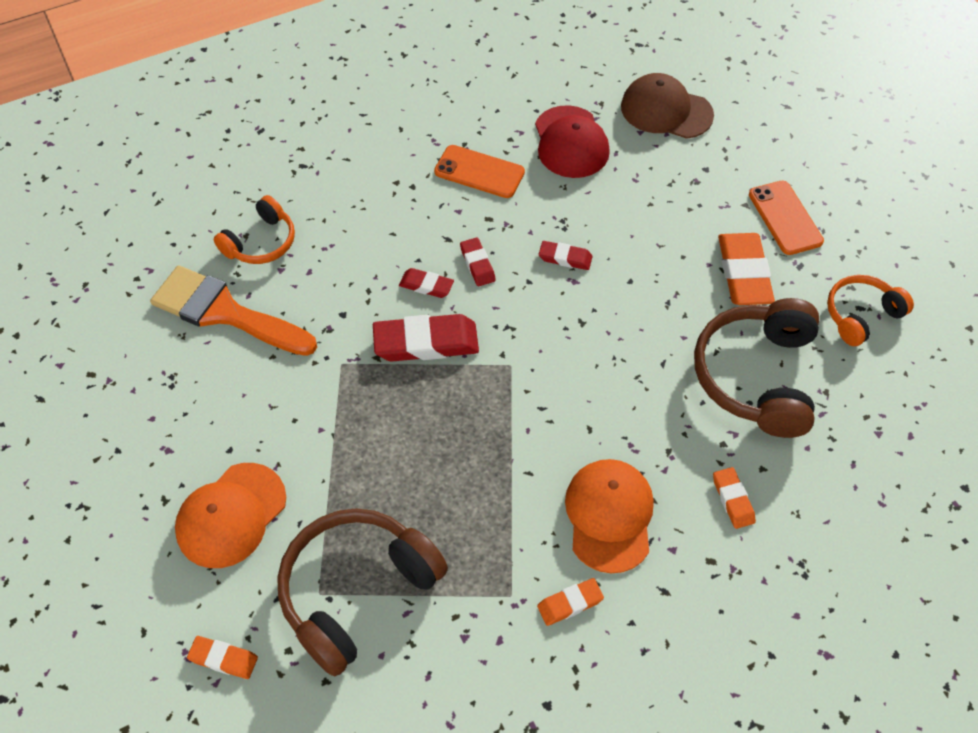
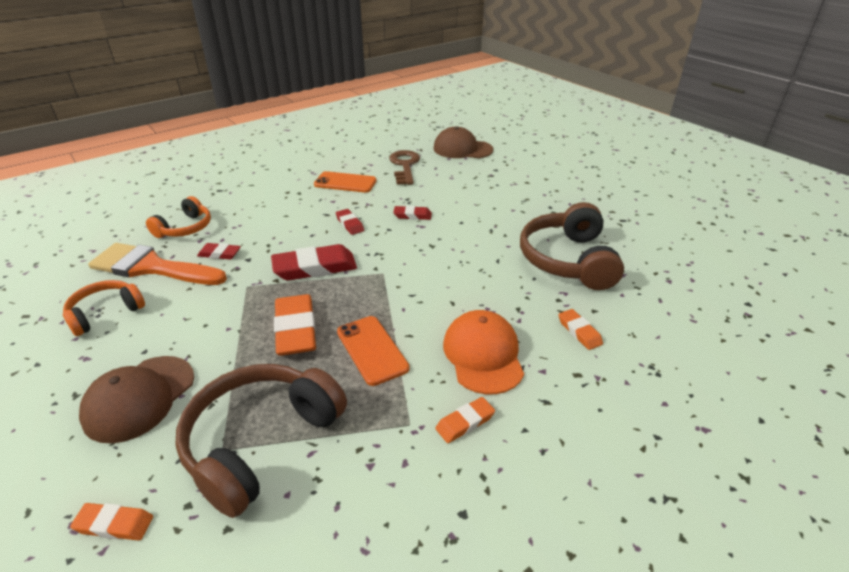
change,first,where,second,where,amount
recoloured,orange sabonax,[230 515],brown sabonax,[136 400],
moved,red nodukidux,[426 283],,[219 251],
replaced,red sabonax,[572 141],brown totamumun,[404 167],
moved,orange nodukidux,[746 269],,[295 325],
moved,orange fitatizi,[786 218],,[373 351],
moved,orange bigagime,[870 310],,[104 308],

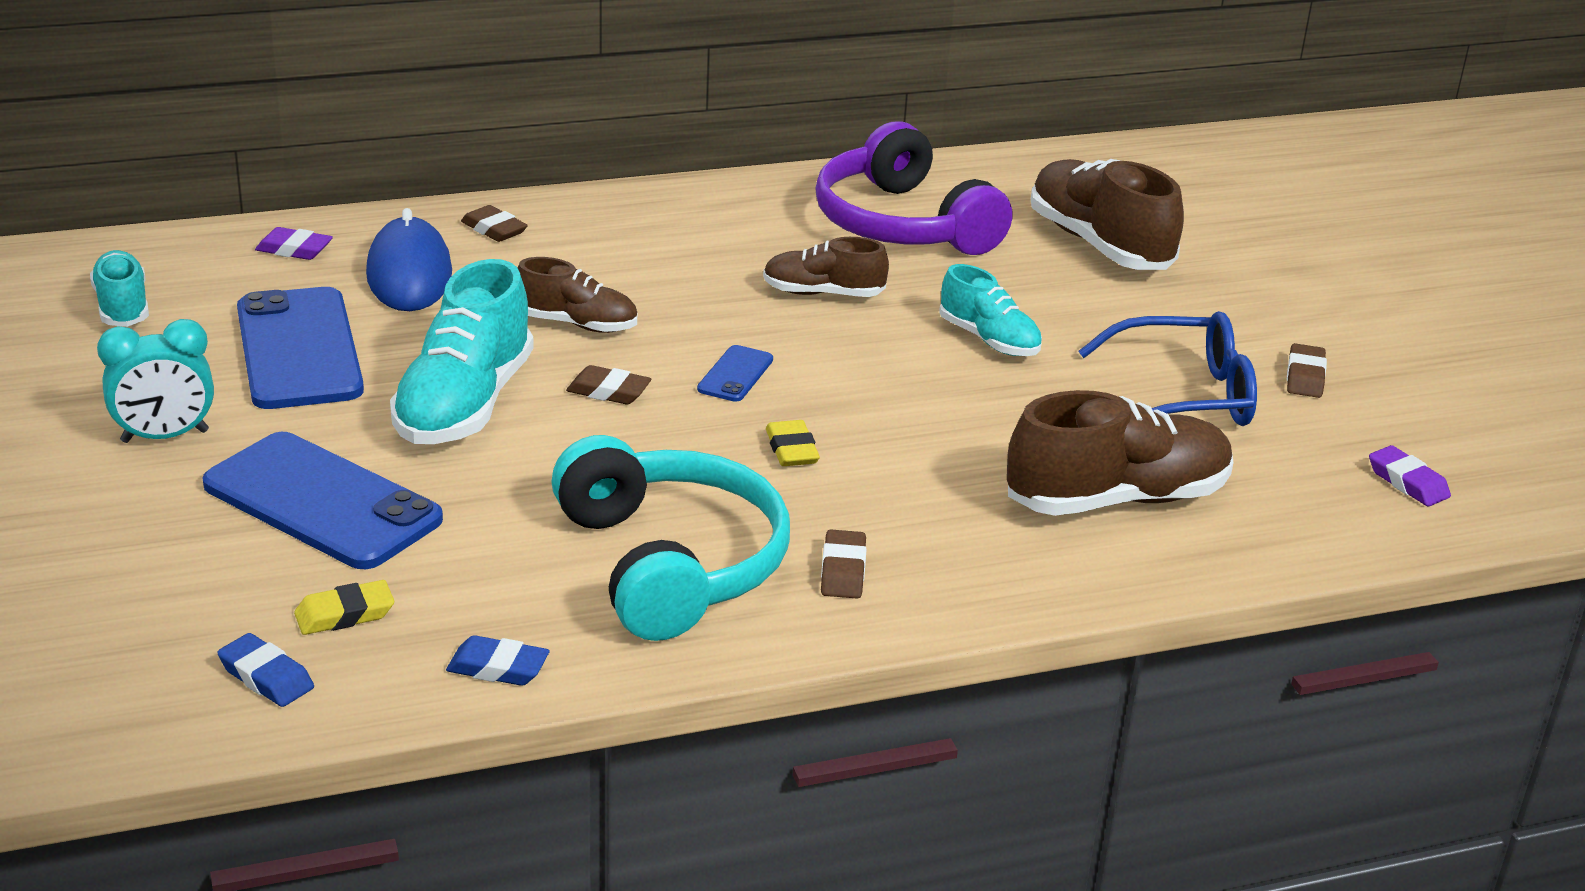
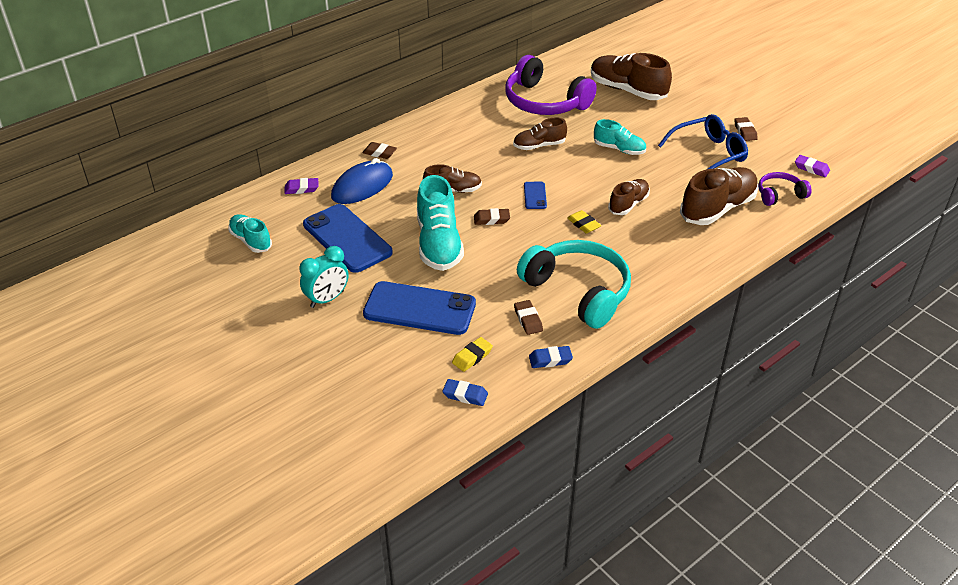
change,first,where,second,where,amount
turned,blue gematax,[409 259],,[362 181],75 degrees clockwise
moved,brown nodukidux,[844 564],,[528 317],
added,,,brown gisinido,[629 197],
added,,,purple bigagime,[785 189],

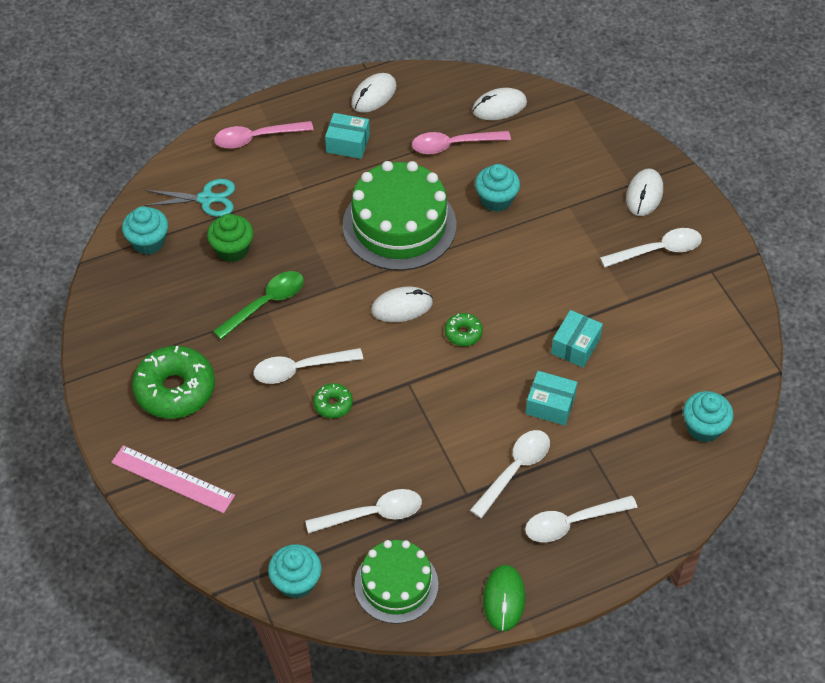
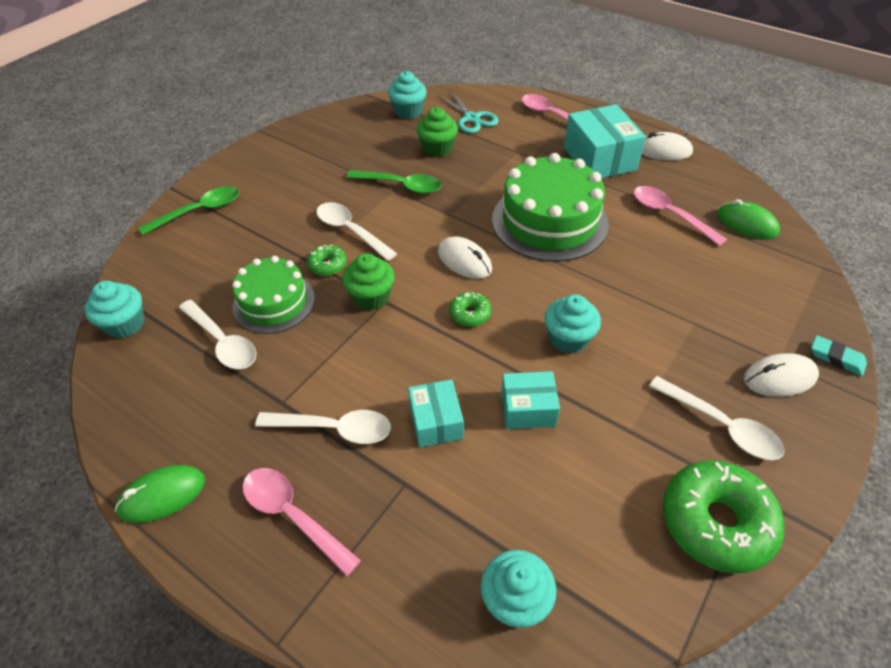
change,first,where,second,where,amount
replaced,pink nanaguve,[173 479],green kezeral,[188 210],
moved,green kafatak,[173 382],,[723 517],
resized,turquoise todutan,[347 136],,[605 141],x1.68
moved,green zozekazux,[396 582],,[273 295],
recoloured,white gematax,[499 104],green gematax,[748 219],
moved,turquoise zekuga,[497 188],,[573 323],
recoloured,white kezeral,[581 518],pink kezeral,[302 522],
added,,,green zekuga,[368 281],
added,,,turquoise nodukidux,[839 355],

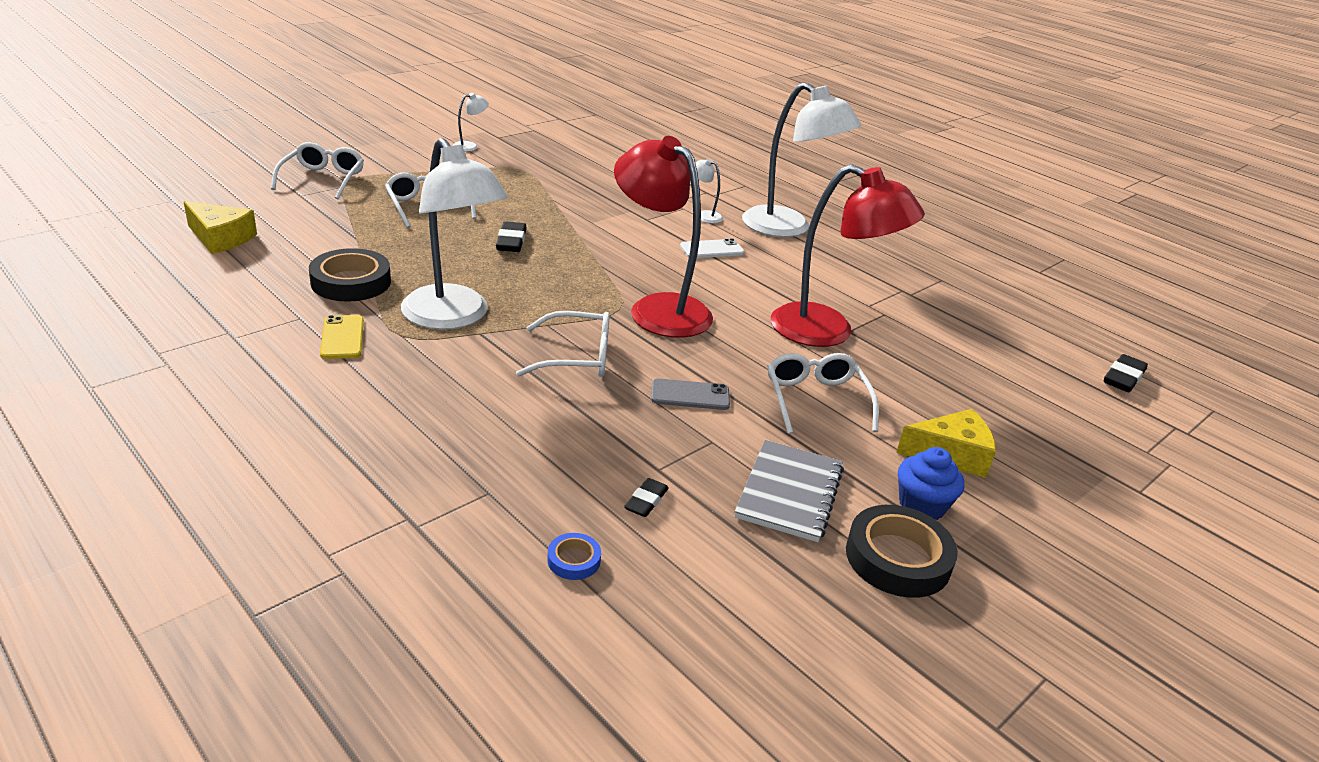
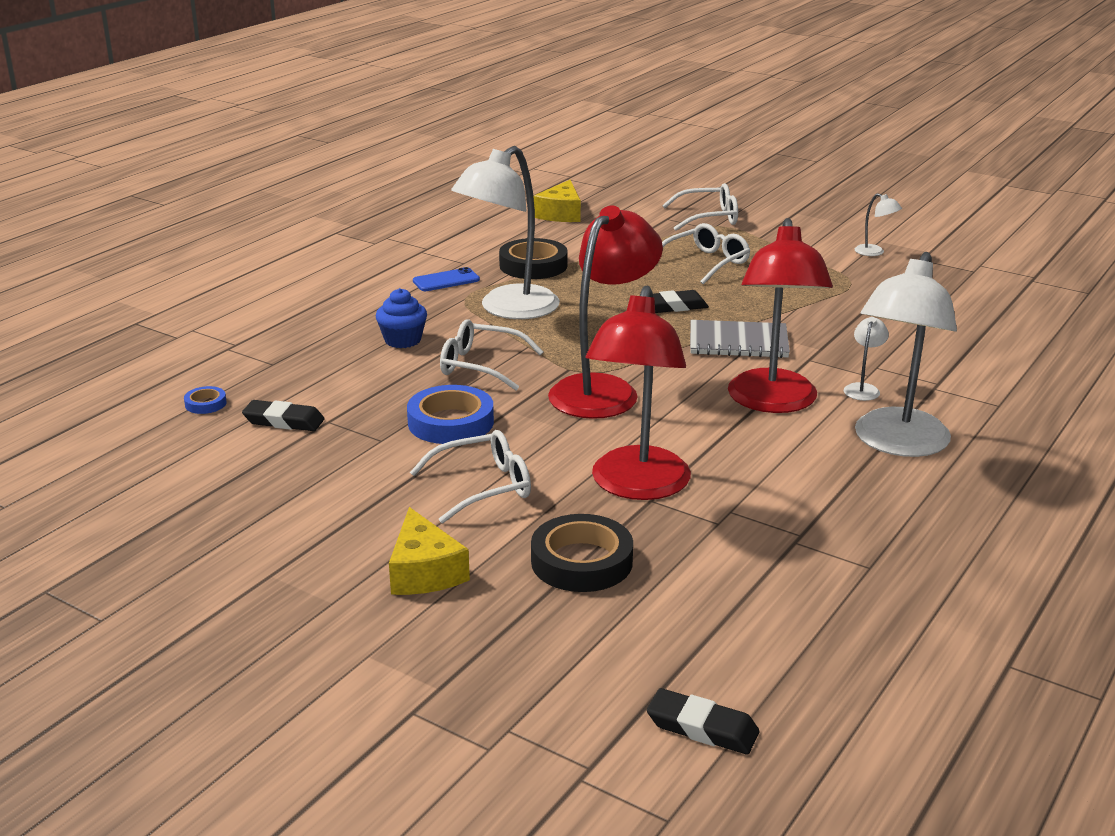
change,first,where,second,where,amount
recoloured,yellow fitatizi,[342 337],blue fitatizi,[446 279],
turned,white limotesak,[563 344],,[491 354],120 degrees clockwise
resized,black nodukidux,[646 497],,[283 415],x1.52
replaced,grey fitatizi,[690 394],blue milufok,[450 414],
replaced,white fitatizi,[712 248],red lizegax,[780 315],
moved,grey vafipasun,[789 491],,[740 339],
moved,black milufok,[902 551],,[582 553],
moved,blue zekuga,[931 483],,[401 318],

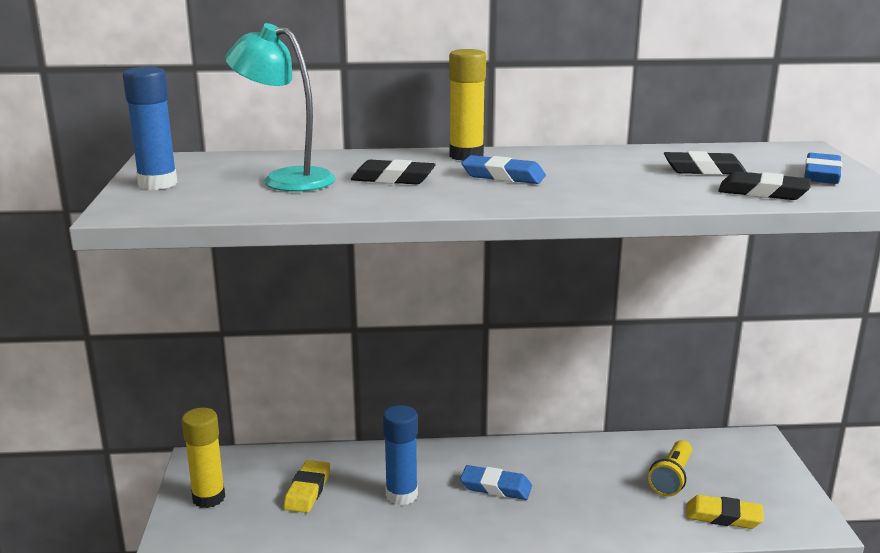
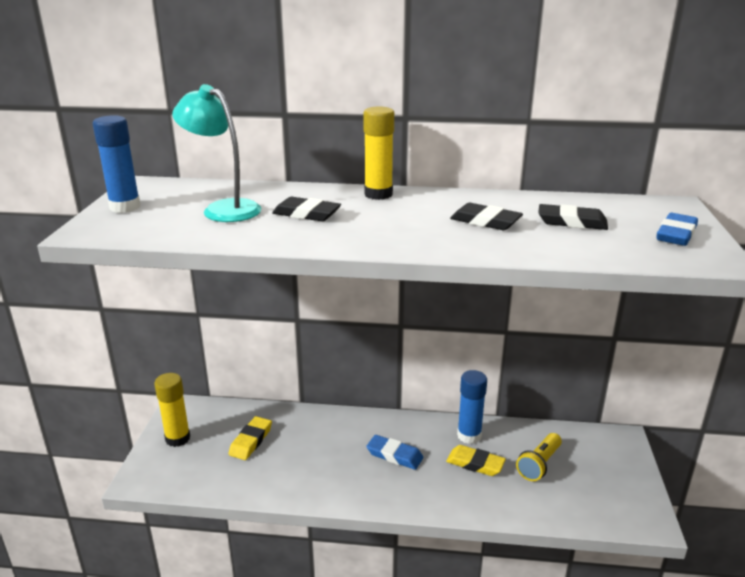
change,first,where,second,where,amount
moved,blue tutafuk,[400 455],,[472 407],
removed,blue nodukidux,[503 169],,,
moved,yellow nodukidux,[725 512],,[476 460],
moved,black nodukidux,[764 185],,[486 216],

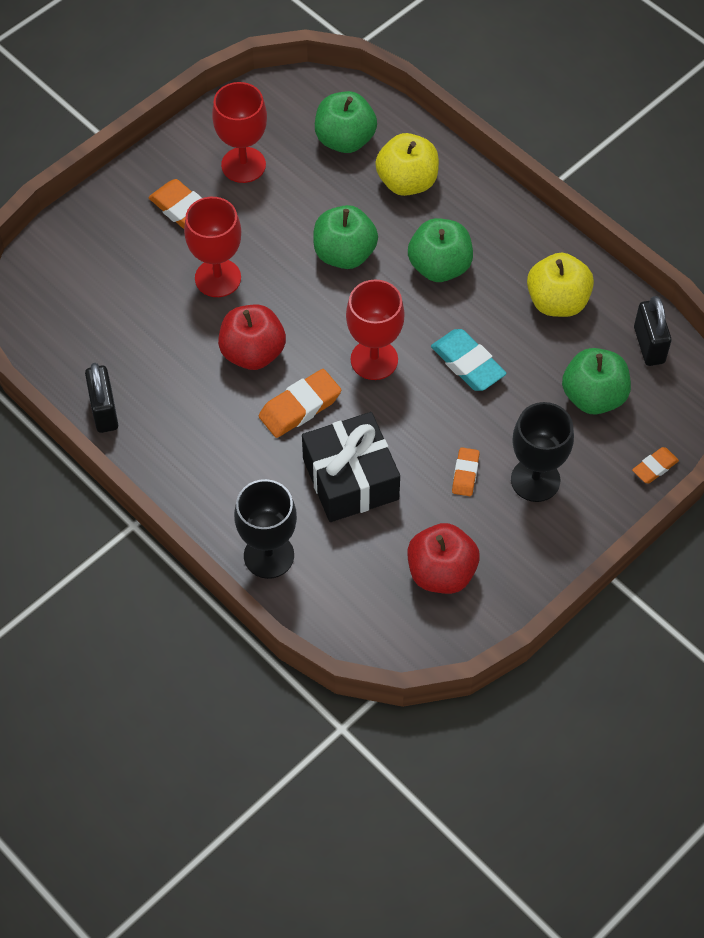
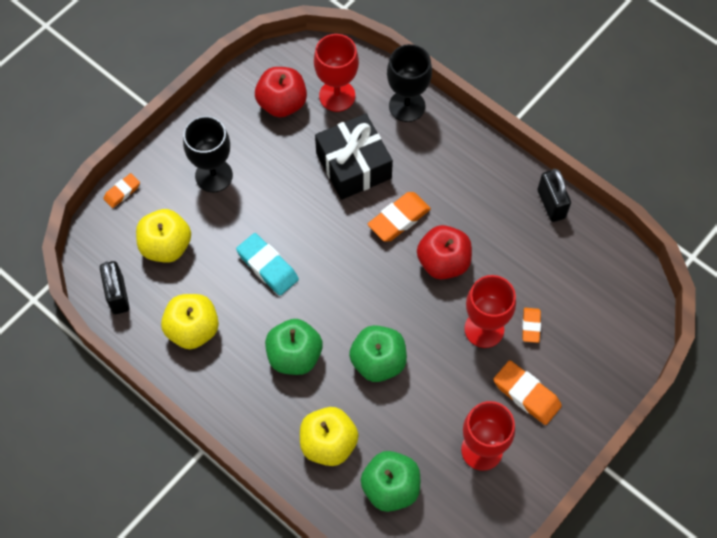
change,first,where,second,where,amount
moved,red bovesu,[375 330],,[336 73],
moved,orange nodukidux,[466 471],,[531 325],
recoloured,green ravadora,[596 381],yellow ravadora,[163 236],

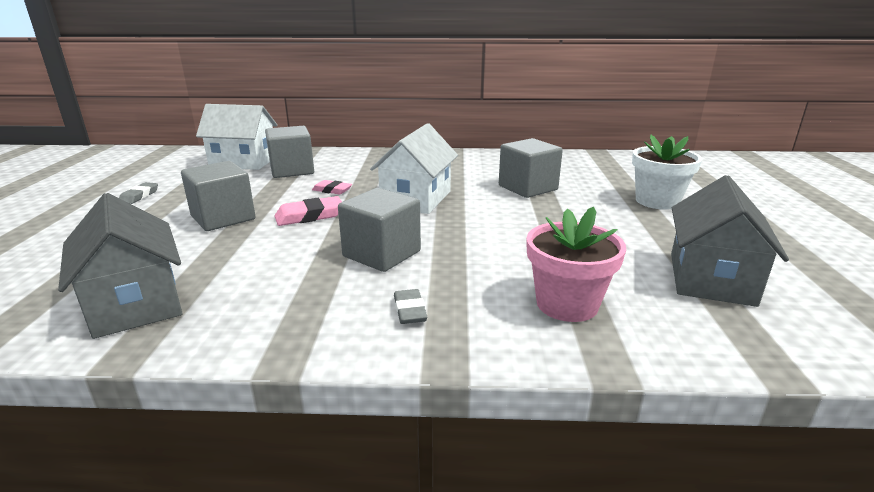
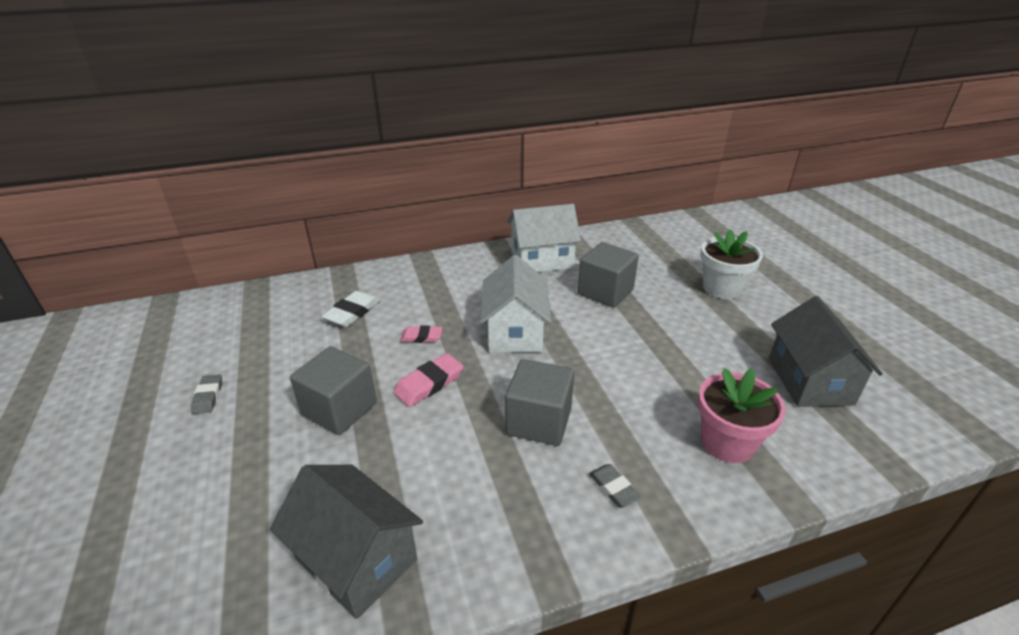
change,first,where,second,where,amount
moved,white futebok,[237 137],,[544 238],
replaced,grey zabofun,[289 152],white nodukidux,[350 309],

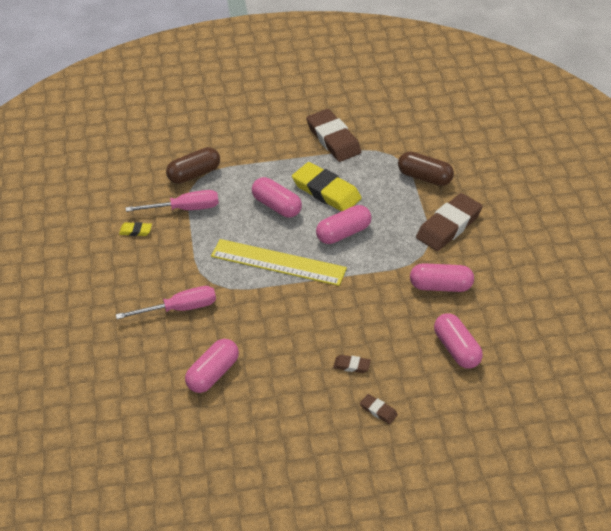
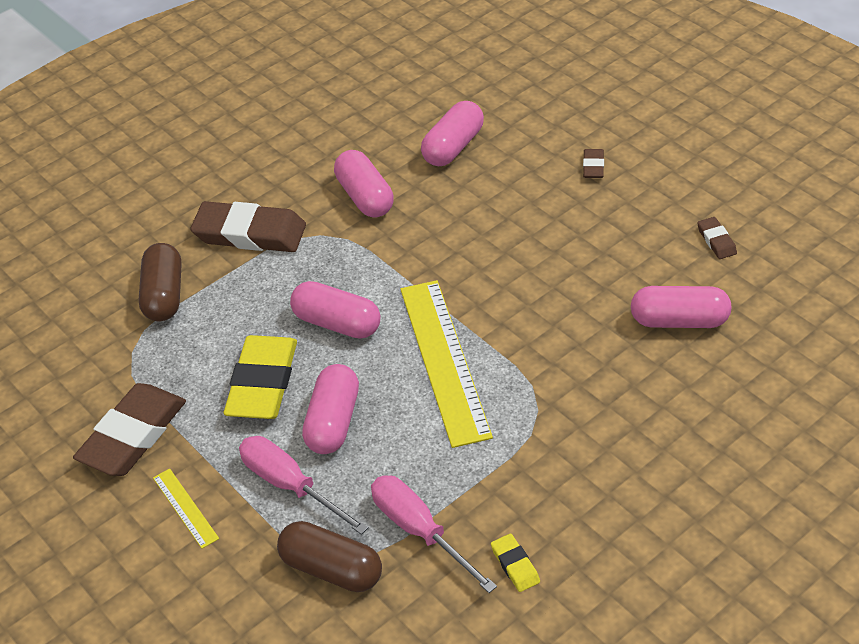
change,first,where,second,where,amount
moved,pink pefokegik,[166 302],,[304 485],
moved,brown nodukidux,[352 364],,[717 238],
added,,,yellow nanaguve,[186 509],

